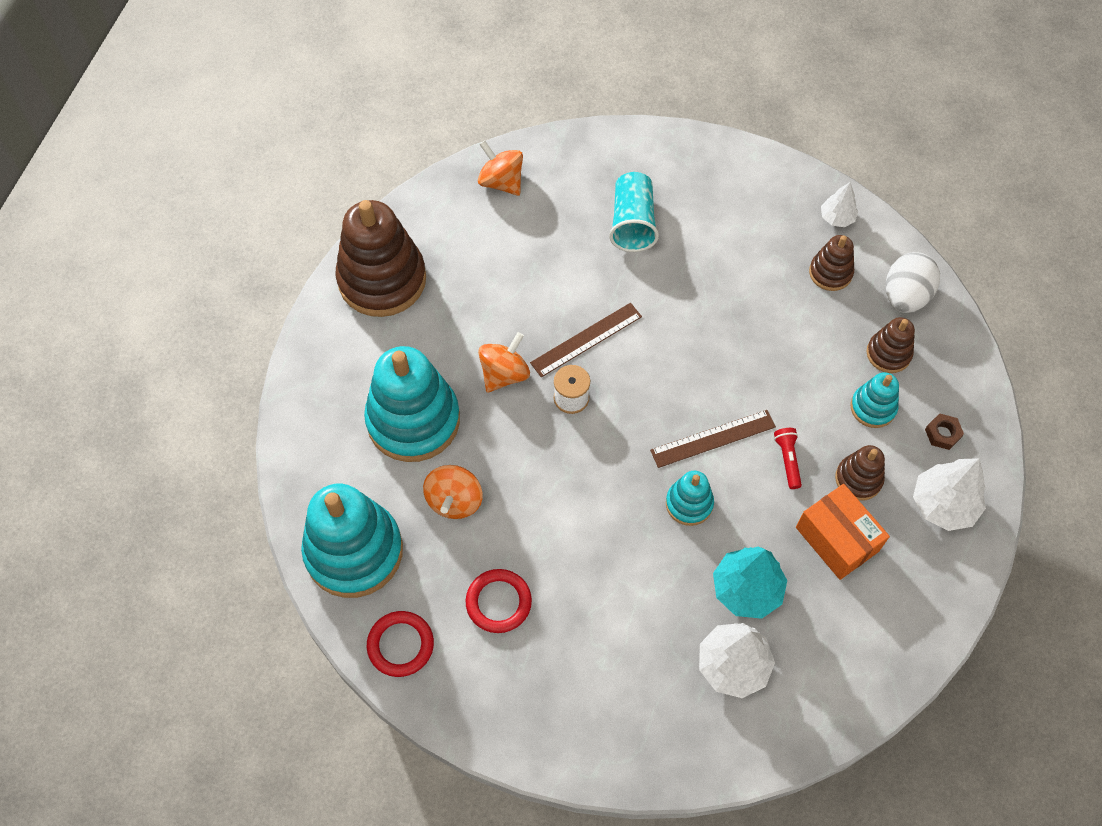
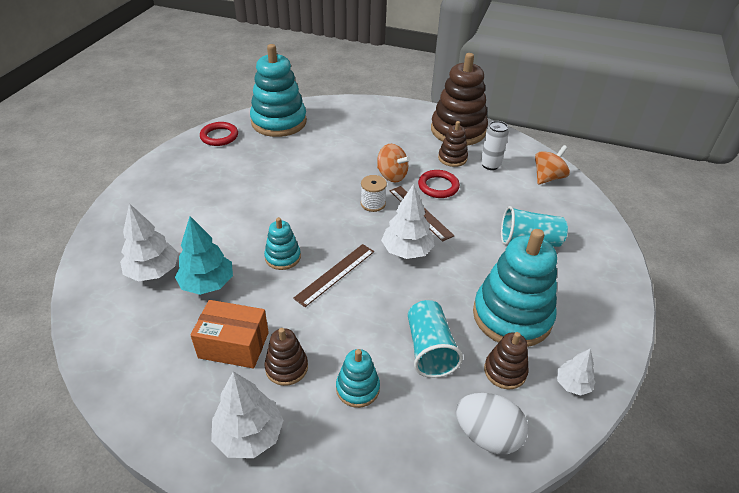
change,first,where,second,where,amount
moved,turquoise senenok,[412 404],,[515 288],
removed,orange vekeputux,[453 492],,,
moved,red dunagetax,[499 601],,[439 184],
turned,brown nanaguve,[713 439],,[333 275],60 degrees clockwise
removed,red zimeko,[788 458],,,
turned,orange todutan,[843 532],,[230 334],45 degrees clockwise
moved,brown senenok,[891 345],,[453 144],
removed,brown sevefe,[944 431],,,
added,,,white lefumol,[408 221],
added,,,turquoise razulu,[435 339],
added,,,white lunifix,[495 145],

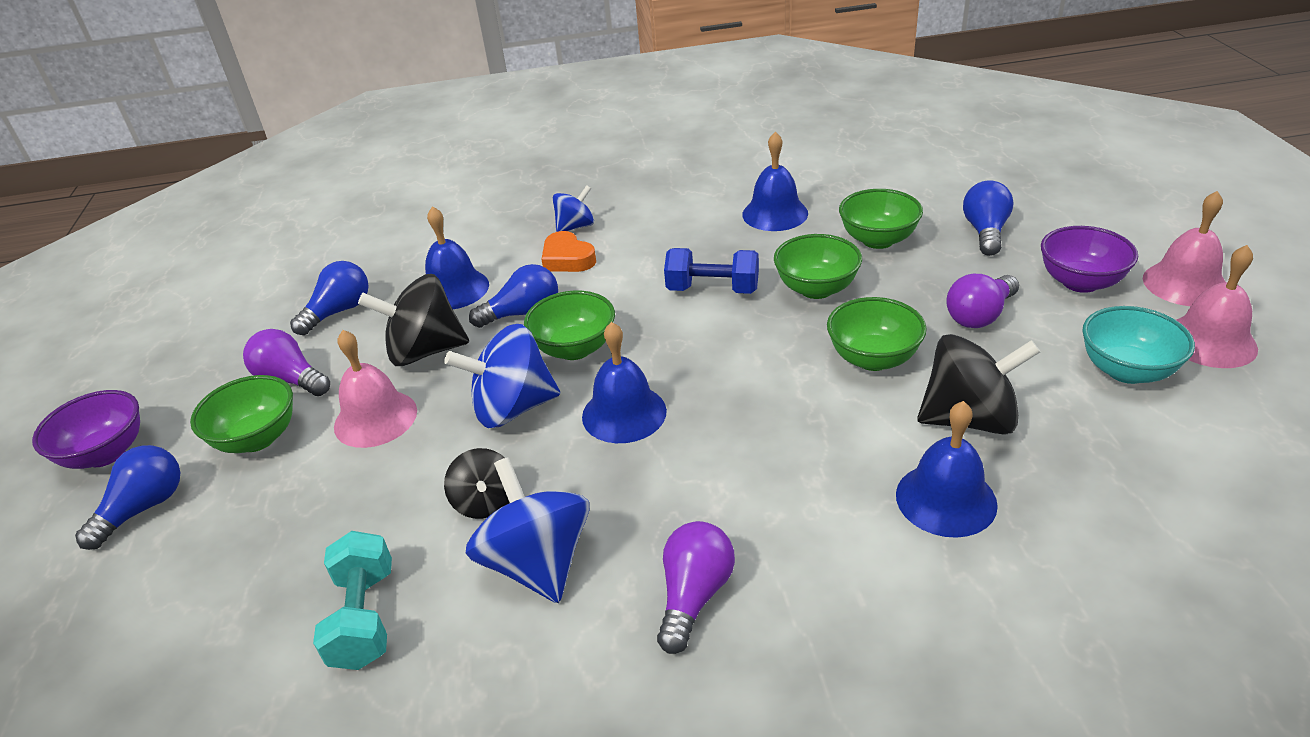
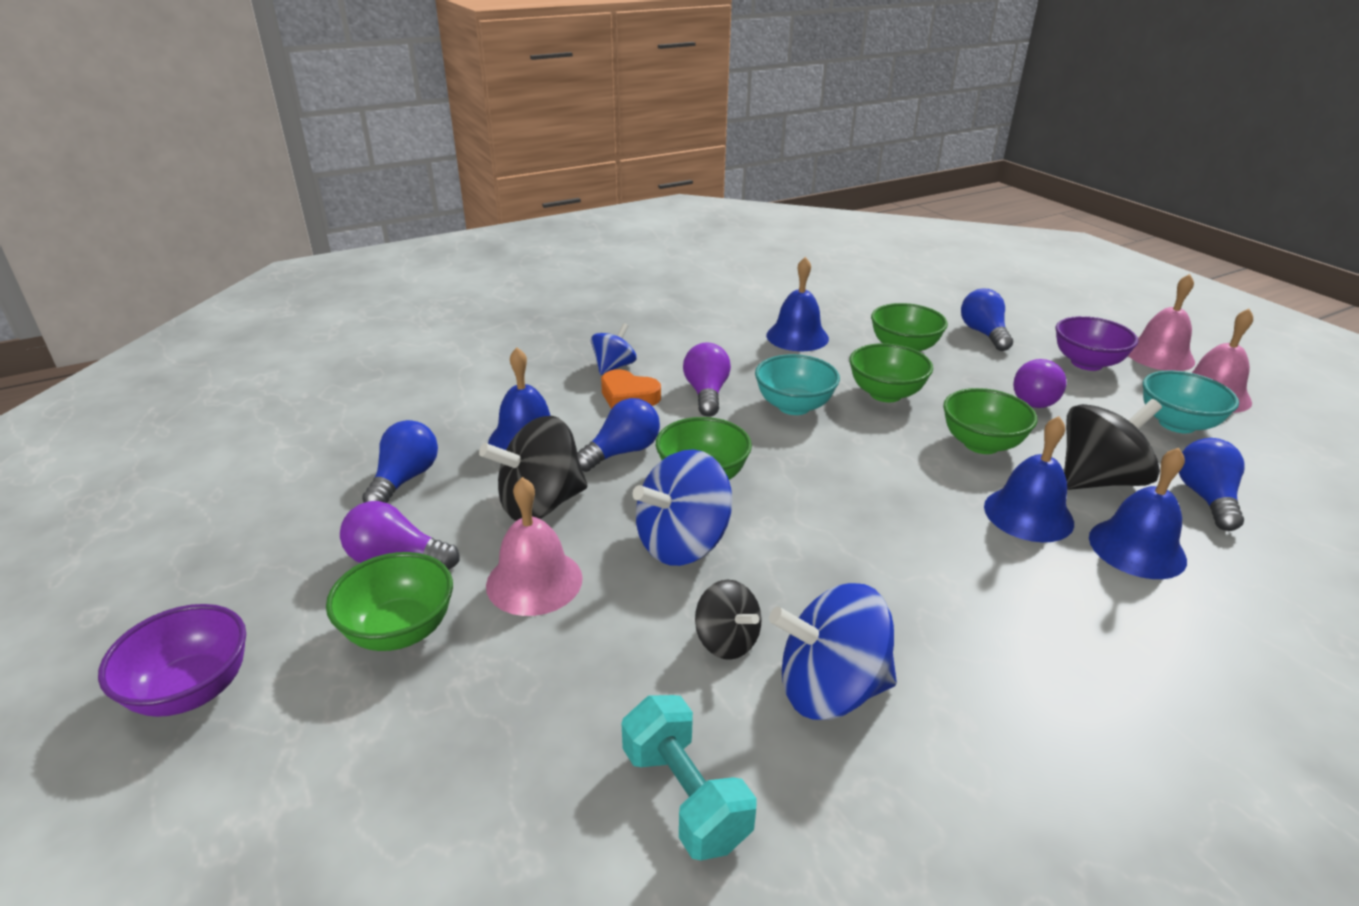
change,first,where,second,where,amount
moved,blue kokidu,[128 497],,[1211 484],
turned,blue vekeputux,[527 530],,[833 651],45 degrees counterclockwise
moved,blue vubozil,[624 382],,[1029 479],
moved,purple kokidu,[696 587],,[707 379],
replaced,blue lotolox,[711 271],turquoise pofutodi,[797 384],

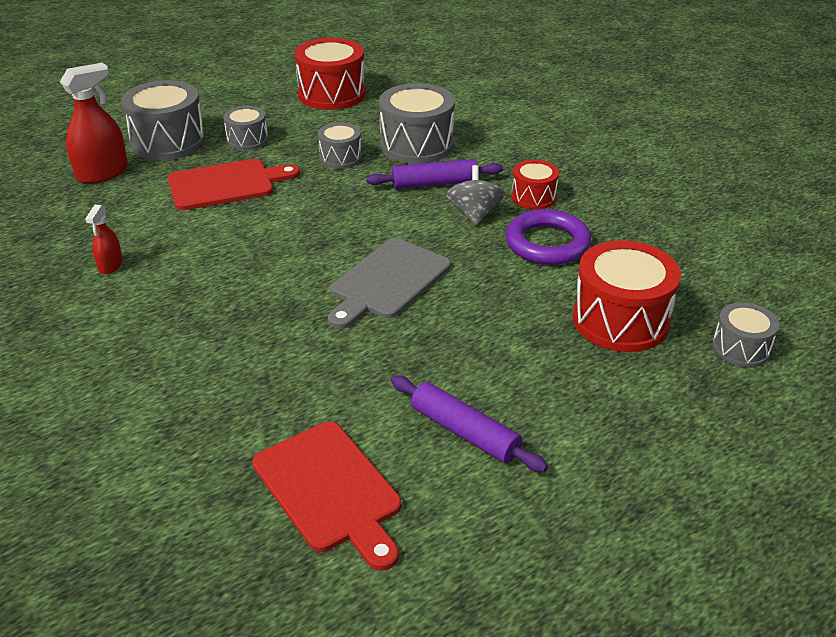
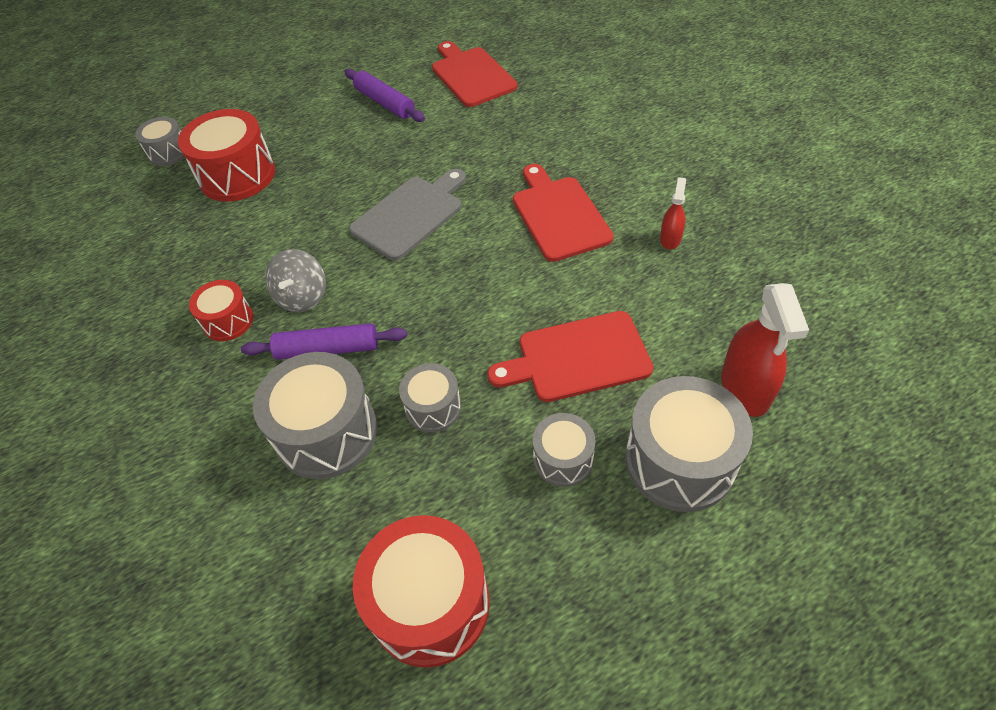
change,first,where,second,where,amount
turned,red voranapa,[94 123],,[765 350],60 degrees counterclockwise
removed,purple dunagetax,[548 237],,,
added,,,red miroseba,[563 213],

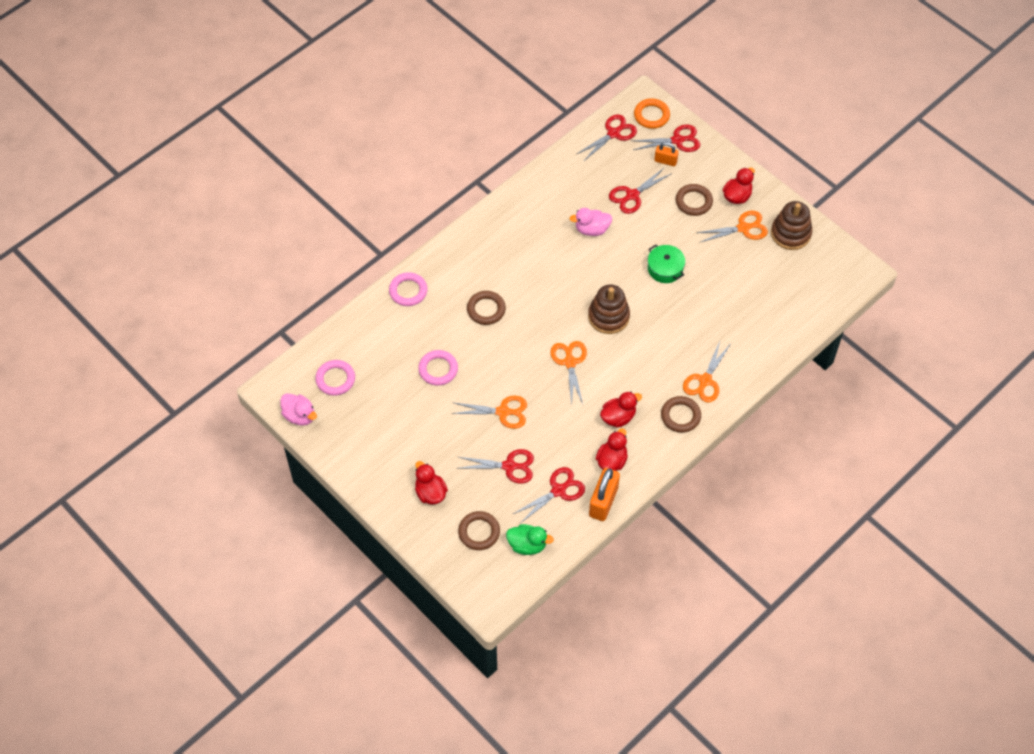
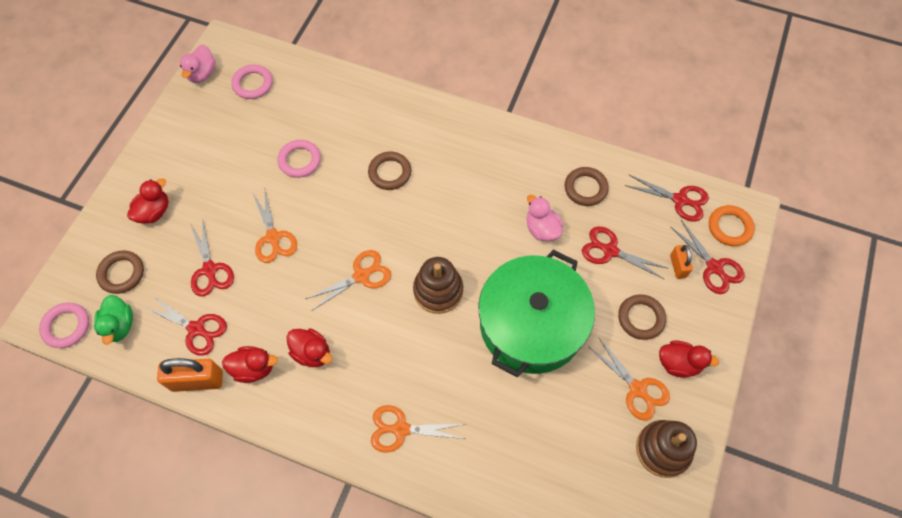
change,first,where,second,where,amount
moved,pink dunagetax,[408 289],,[64 325],
resized,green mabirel,[666 264],,[537 313],x2.37
moved,brown dunagetax,[681 414],,[587 186],

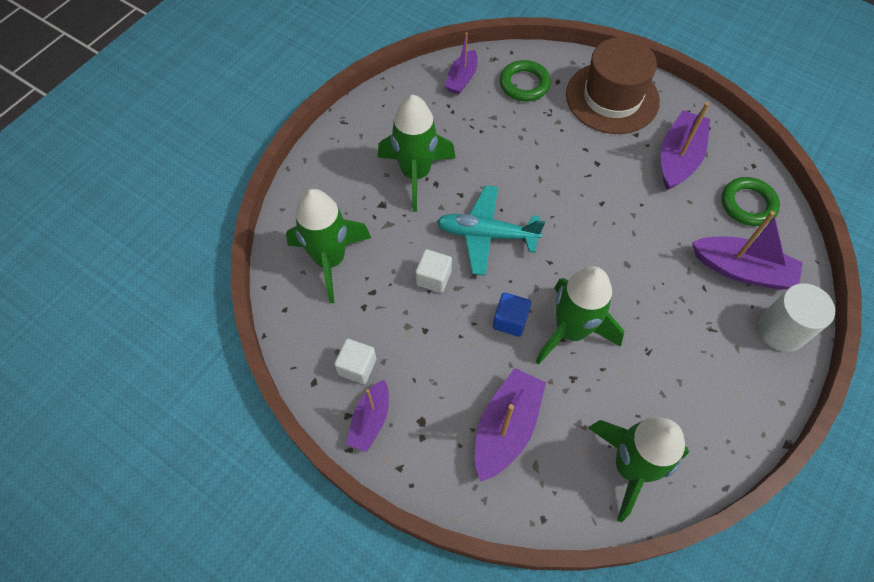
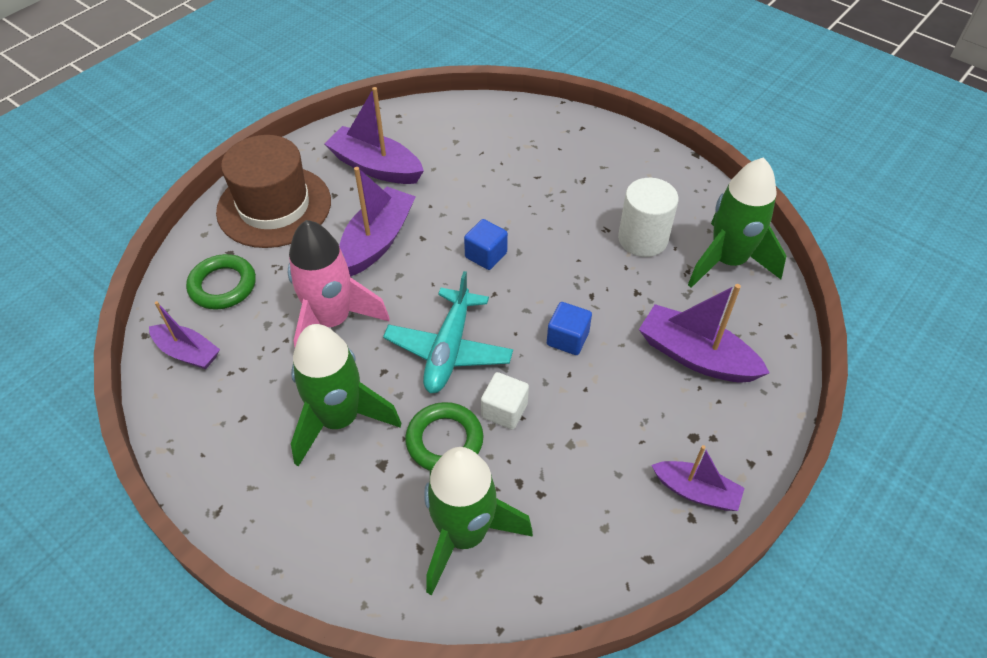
change,first,where,second,where,amount
removed,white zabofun,[355 361],,,
removed,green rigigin,[579 315],,,
moved,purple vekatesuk,[747 250],,[377 222],
moved,green dunagetax,[751 201],,[444 436],
moved,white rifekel,[796 317],,[648 217],
added,,,pink rigigin,[338 283],
added,,,blue zabofun,[486 244],

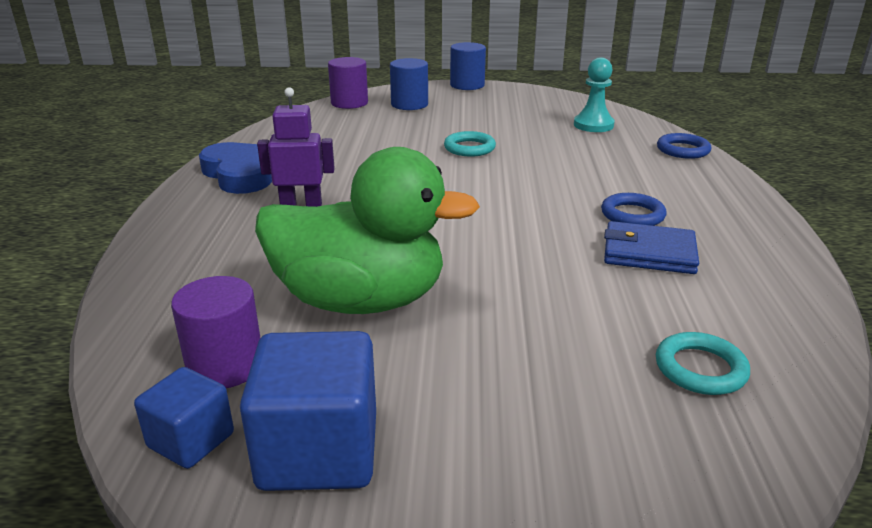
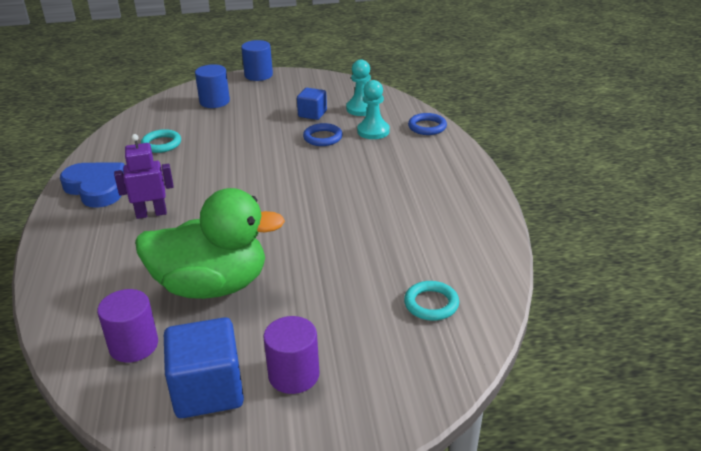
change,first,where,second,where,amount
moved,blue zabofun,[184 418],,[312 104],
moved,purple rifekel,[348 83],,[291 355],
moved,turquoise dunagetax,[470 144],,[161 141],
moved,blue dunagetax,[634 209],,[323 134],
removed,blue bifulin,[651 247],,,
added,,,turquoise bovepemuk,[373 109],

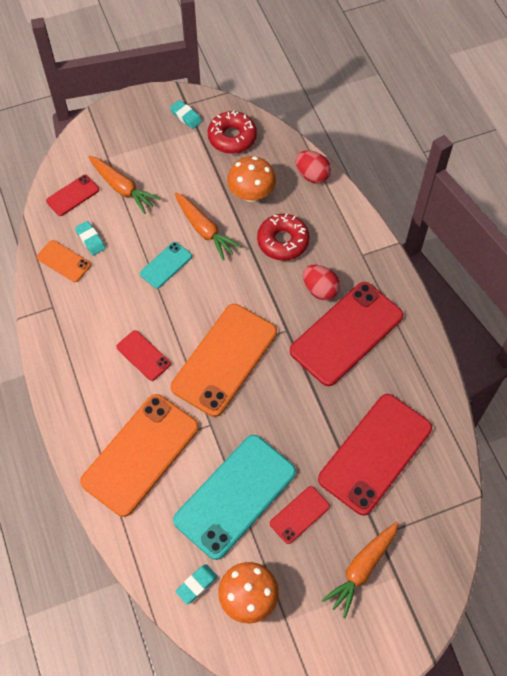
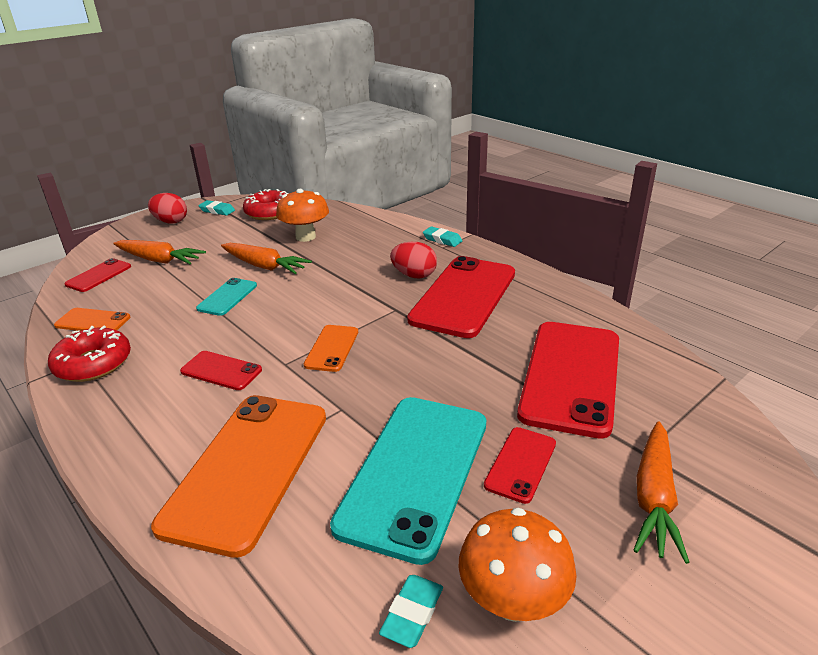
change,first,where,second,where,amount
moved,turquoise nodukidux,[90 238],,[442 236],
resized,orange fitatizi,[224 360],,[331 348],x0.47
moved,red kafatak,[283 237],,[89 354],
moved,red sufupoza,[313 167],,[167 208],

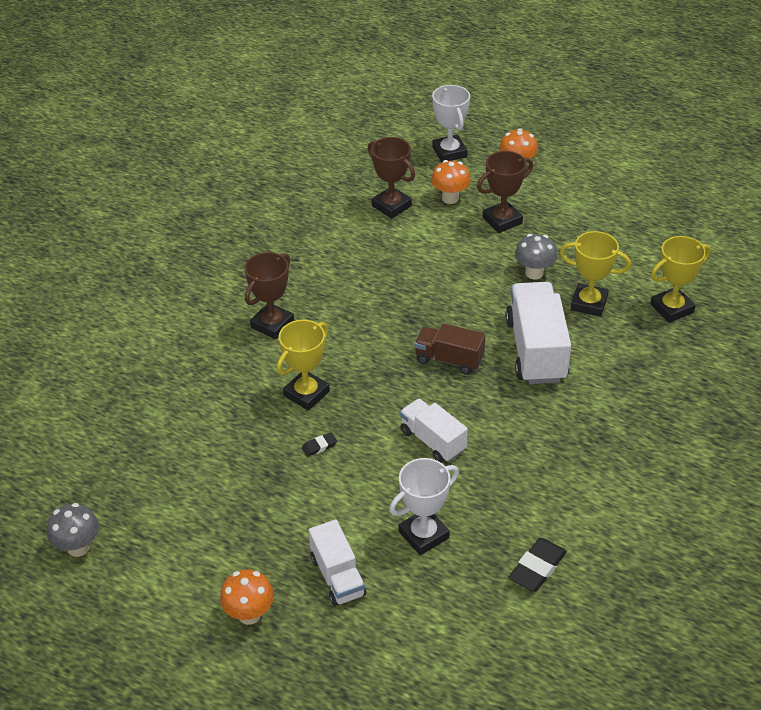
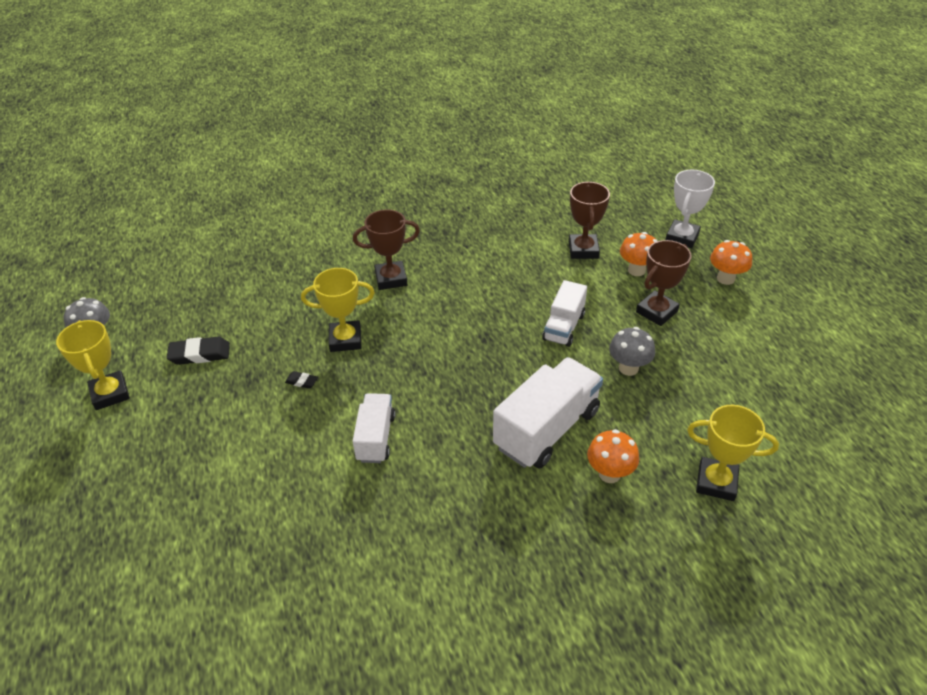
change,first,where,second,where,amount
moved,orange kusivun,[247 597],,[613 456],
moved,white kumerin,[337 563],,[564 313],
removed,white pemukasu,[424 506],,,
removed,brown kumerin,[449 349],,,
turned,brown pemukasu,[505 192],,[663 283],60 degrees counterclockwise
moved,black nodukidux,[537 565],,[198 351],
moved,yellow pemukasu,[595 274],,[93 365],

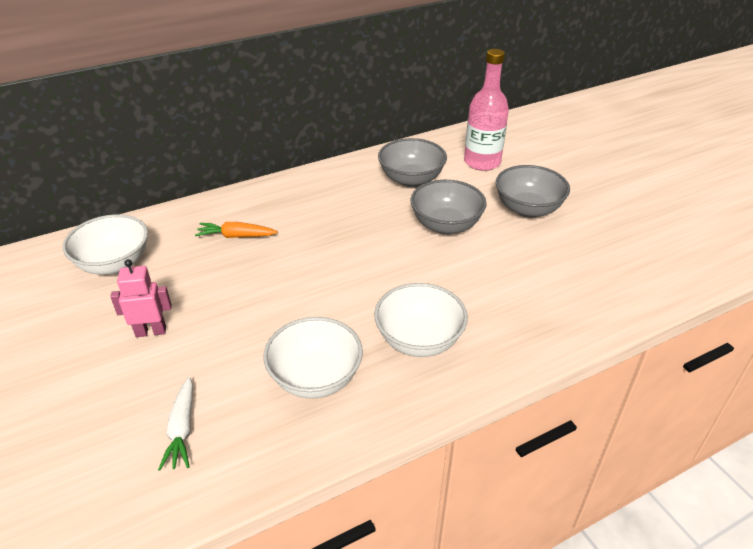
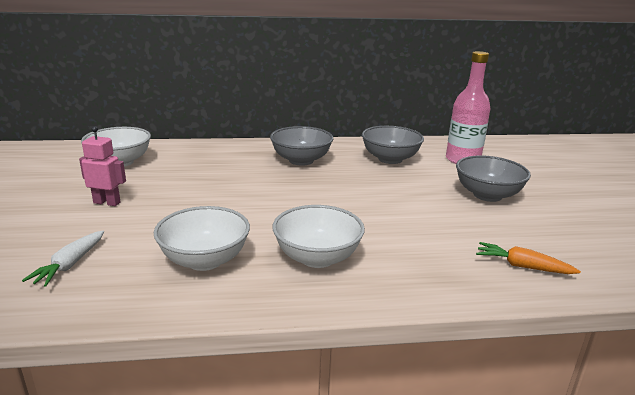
change,first,where,second,where,amount
moved,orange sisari,[236 230],,[528 258],
moved,grey pofutodi,[449 207],,[301 146],

